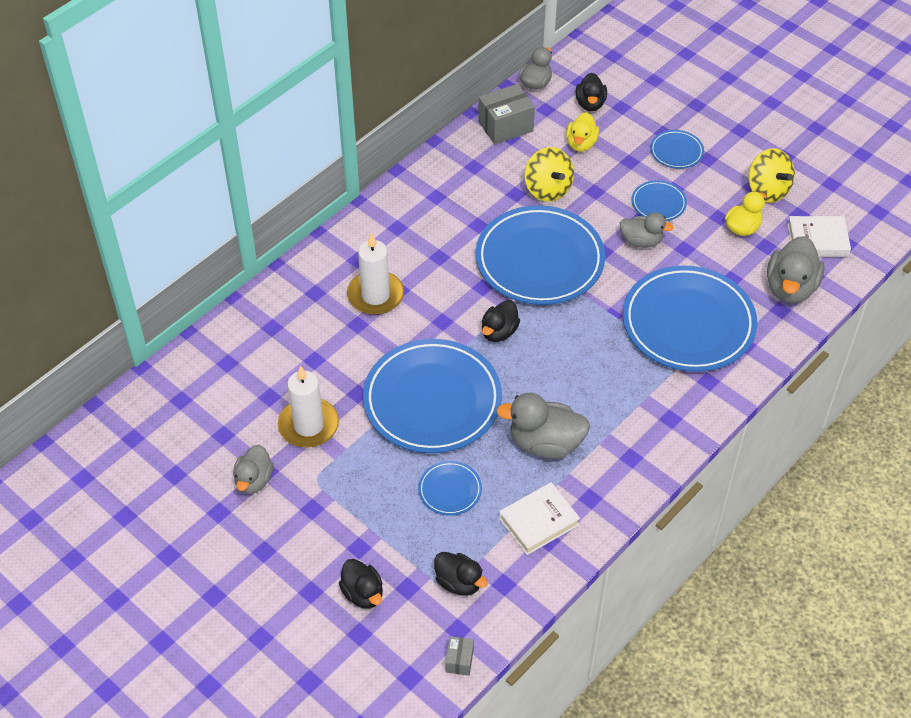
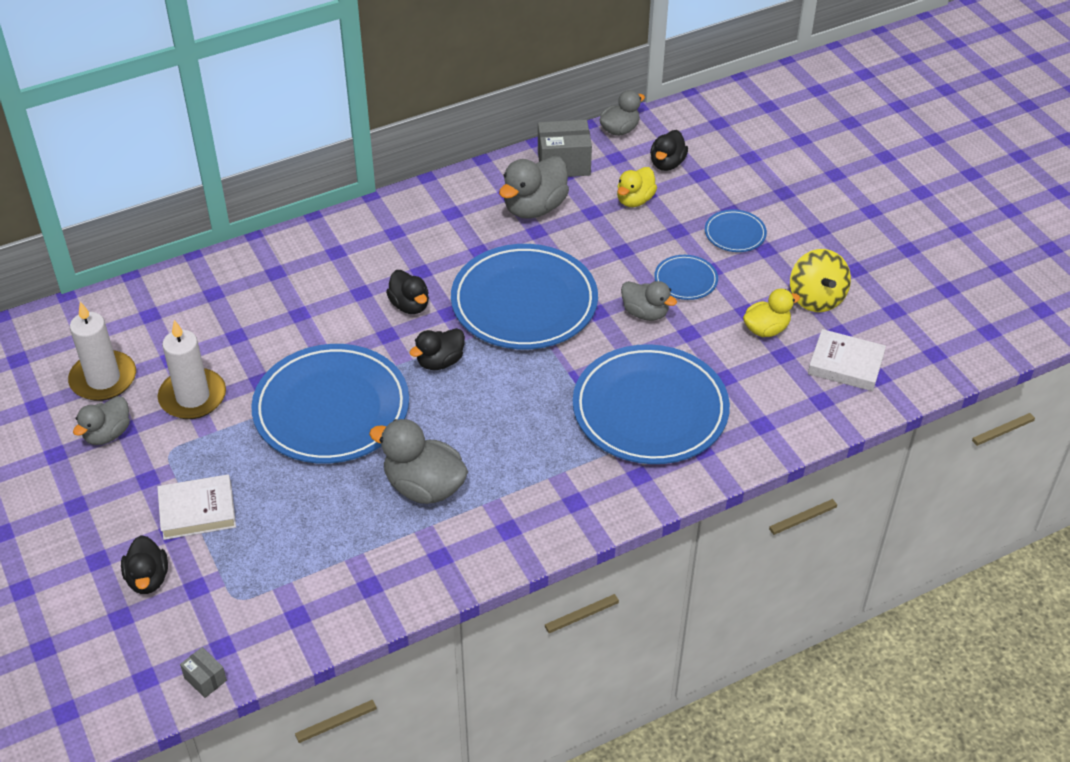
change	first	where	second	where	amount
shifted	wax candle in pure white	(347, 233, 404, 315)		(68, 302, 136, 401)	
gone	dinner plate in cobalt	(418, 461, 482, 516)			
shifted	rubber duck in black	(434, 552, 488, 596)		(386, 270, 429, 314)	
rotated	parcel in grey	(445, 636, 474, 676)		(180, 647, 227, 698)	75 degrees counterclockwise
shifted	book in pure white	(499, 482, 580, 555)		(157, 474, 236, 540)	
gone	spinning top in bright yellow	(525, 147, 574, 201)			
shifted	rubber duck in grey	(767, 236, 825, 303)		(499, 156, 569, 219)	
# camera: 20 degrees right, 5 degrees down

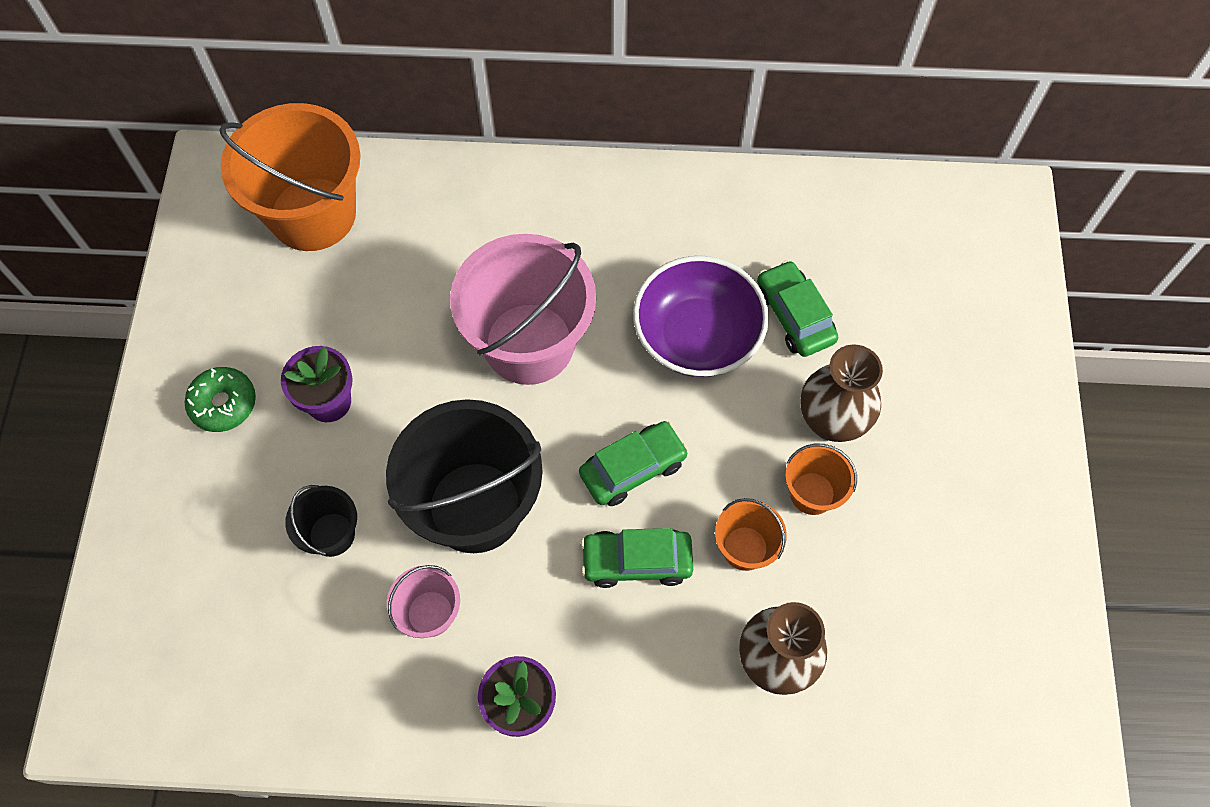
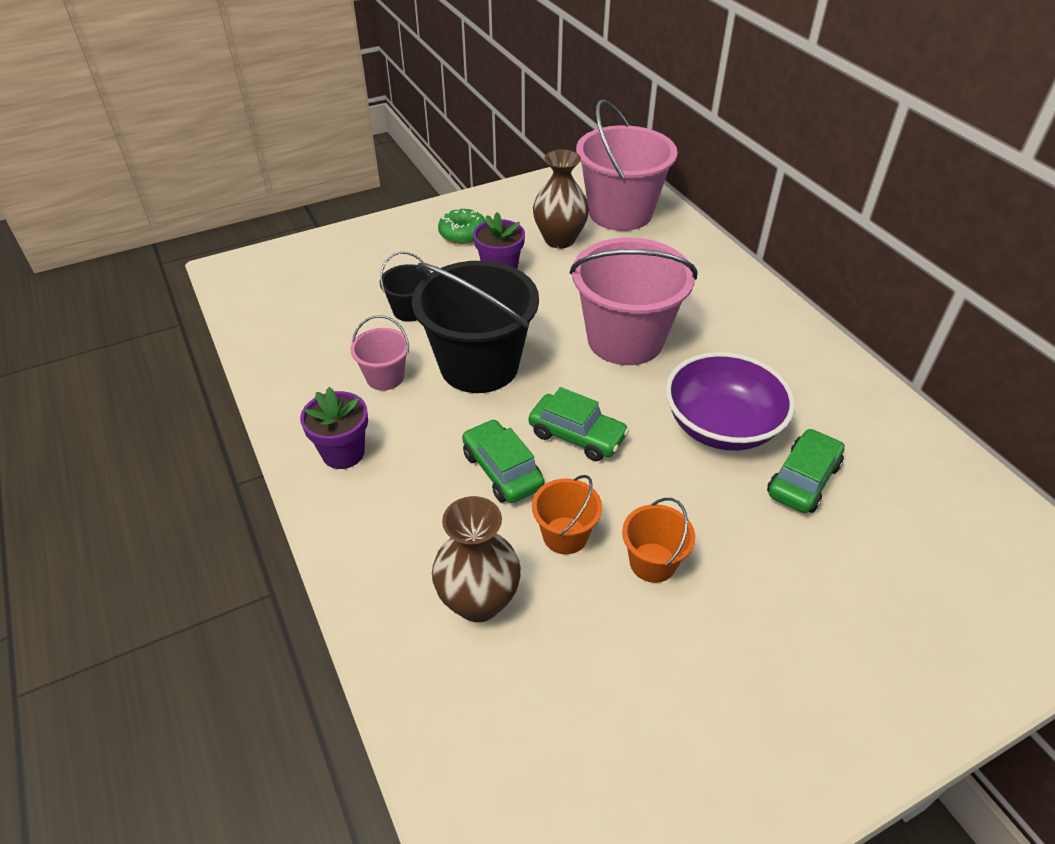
change	first	where	second	where	amount
repainted	bucket in orange	(219, 103, 361, 251)	bucket in pink	(576, 99, 678, 231)	
shifted	vase in brown	(801, 345, 883, 442)		(533, 149, 589, 249)	
# camera: 60 degrees right, 20 degrees down

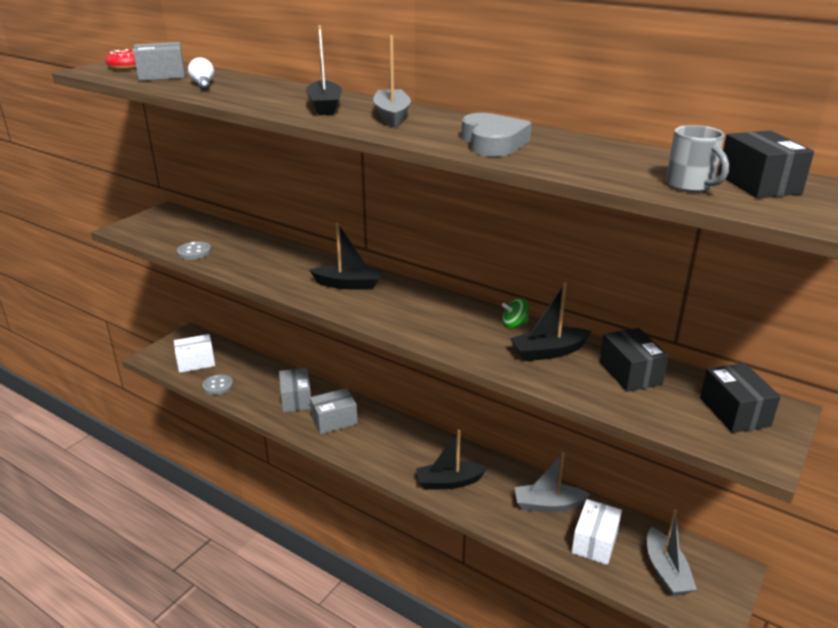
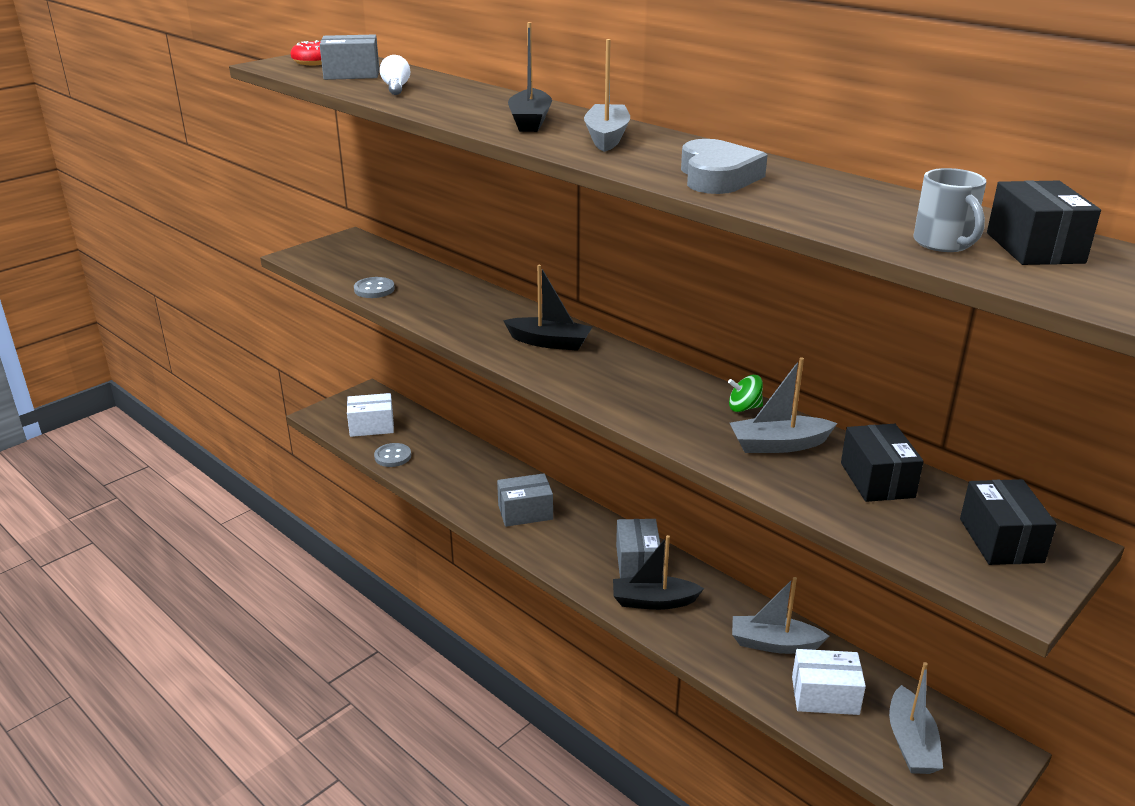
change	first	where	second	where	amount
shifted	parcel in grey	(279, 368, 311, 412)		(616, 519, 660, 578)	
repainted	sailboat in black	(510, 282, 592, 361)	sailboat in grey	(730, 357, 838, 453)	
rotated	parcel in pure white	(572, 499, 622, 565)		(792, 649, 866, 715)	60 degrees clockwise
# camera: 10 degrees right, 0 degrees up

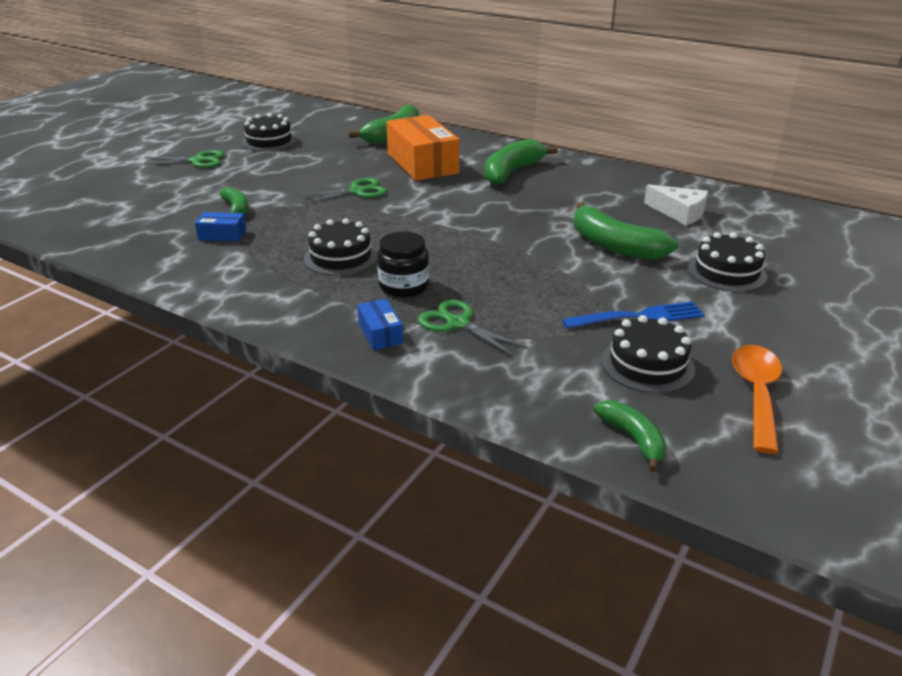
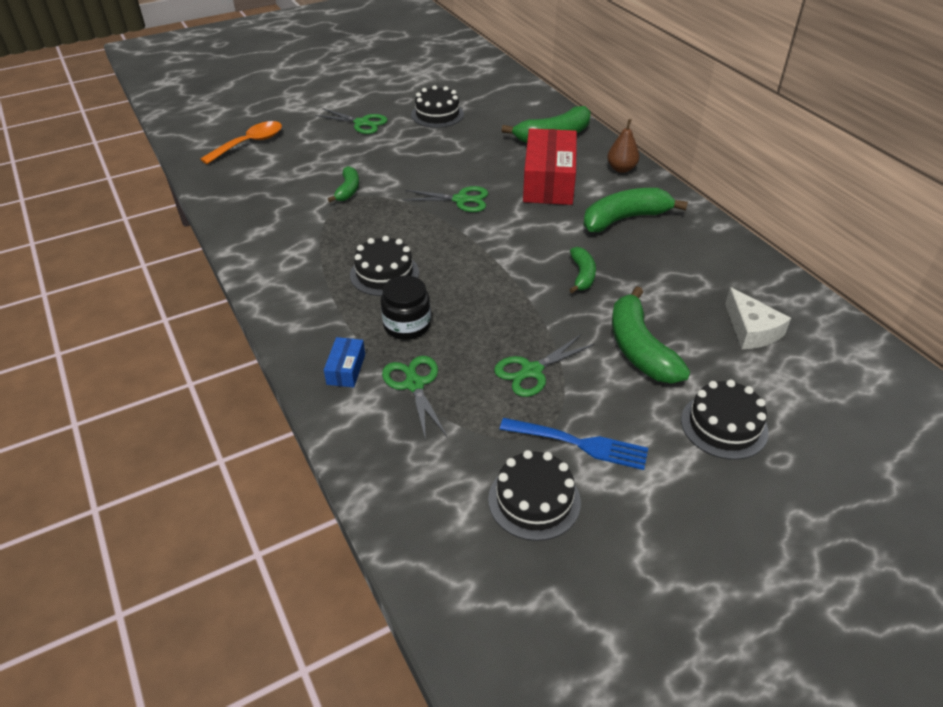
change	first	where	second	where	amount
gone	parcel in cobalt	(195, 212, 246, 241)			
repainted	parcel in orange	(386, 115, 460, 181)	parcel in crimson	(523, 128, 577, 205)	
shifted	banana fruit in emerald	(594, 400, 667, 472)		(569, 247, 596, 293)	
shifted	spoon in orange	(732, 345, 782, 454)		(200, 121, 282, 164)	
new			shears in emerald	(494, 335, 595, 397)	
new			pear in brown	(607, 119, 639, 173)	
# camera: 30 degrees right, 10 degrees up

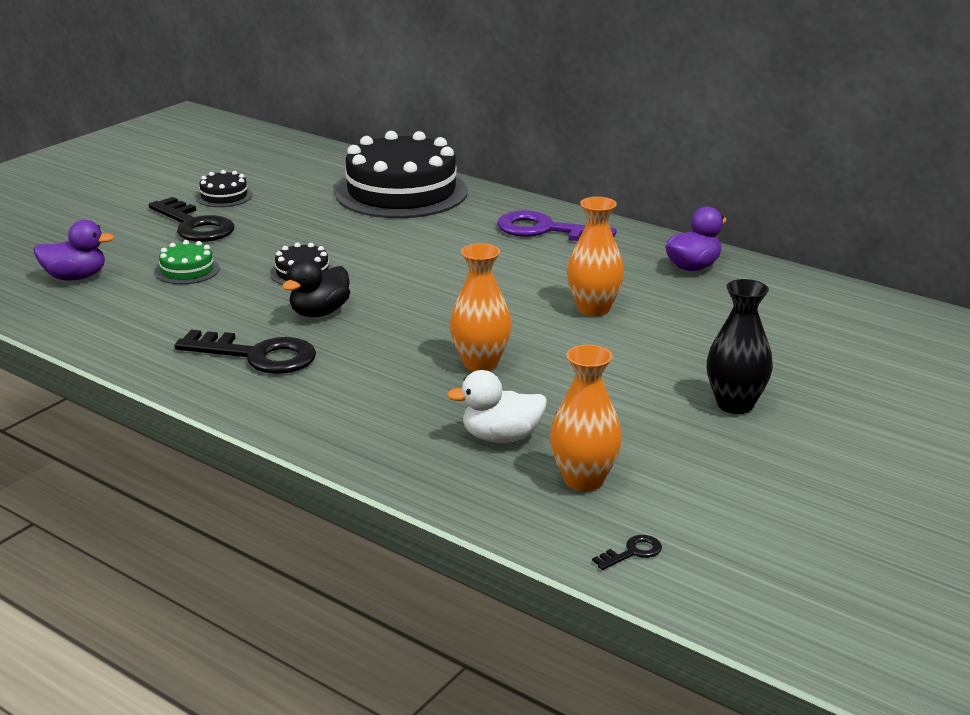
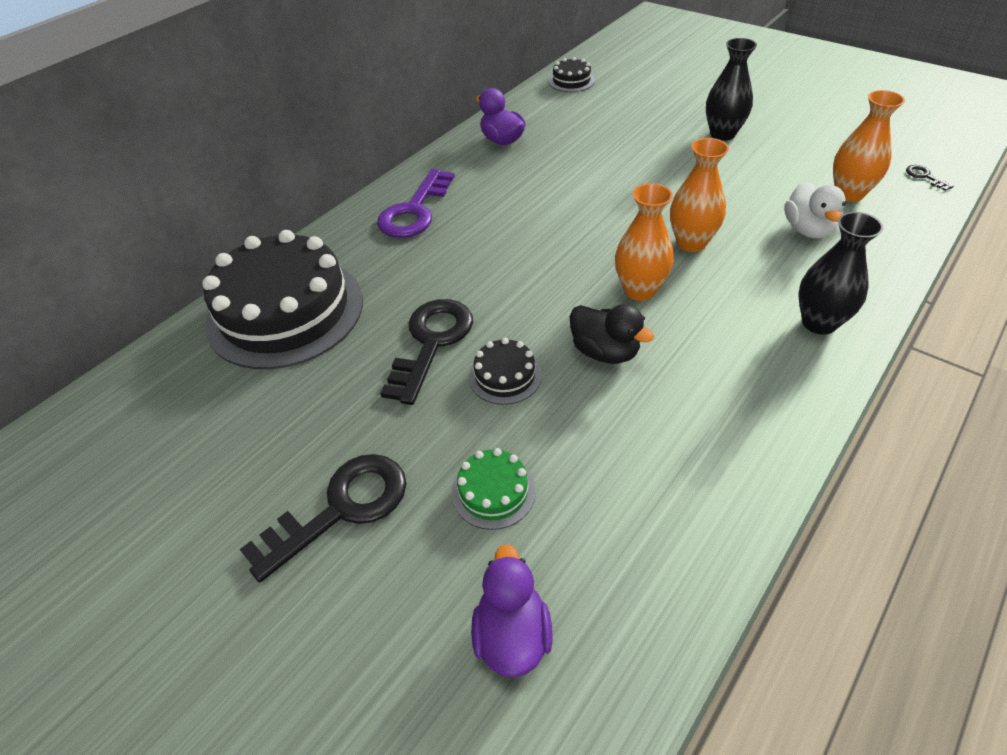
change	first	where	second	where	amount
shifted	key in black	(174, 330, 316, 374)		(380, 299, 473, 405)	
shifted	cake in black	(196, 170, 253, 207)		(549, 57, 595, 92)	
shifted	vase in orange	(567, 197, 624, 316)		(615, 183, 674, 301)	
new			vase in black	(799, 212, 883, 335)	
# camera: 85 degrees left, 20 degrees up

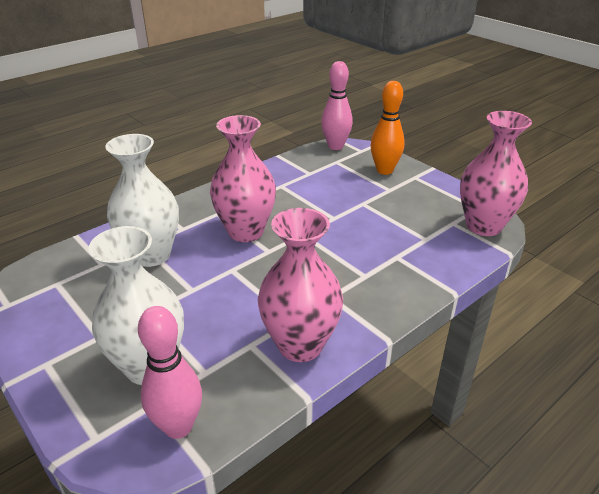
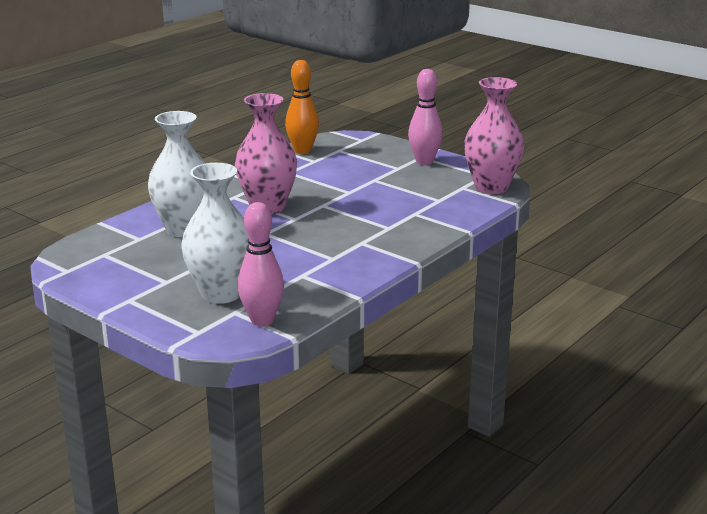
change	first	where	second	where	amount
gone	vase in pink	(258, 208, 343, 362)			
shifted	tenpin in pink	(321, 61, 353, 150)		(408, 69, 443, 165)	
shifted	tenpin in orange	(370, 81, 405, 175)		(285, 60, 319, 154)	
# camera: 10 degrees left, 10 degrees down

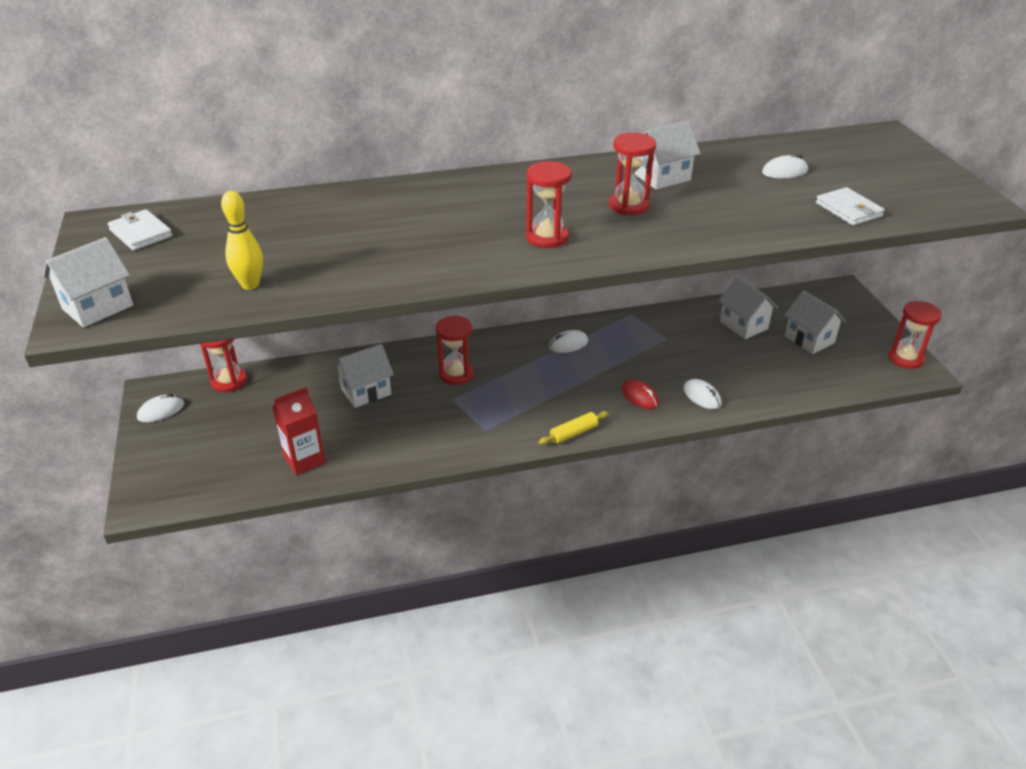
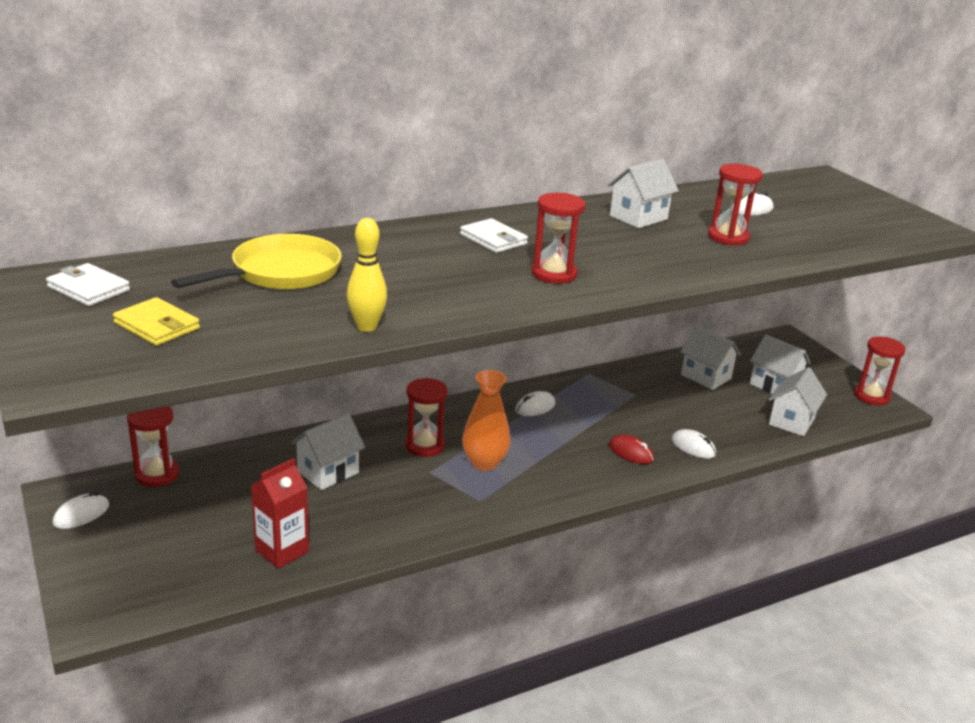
change	first	where	second	where	amount
shifted	toy house in pure white	(43, 237, 133, 327)		(769, 367, 827, 436)	
shifted	tenpin in bright yellow	(221, 191, 263, 290)		(347, 218, 387, 332)	
gone	dough roller in bright yellow	(539, 411, 609, 445)			
shifted	sand timer in crimson	(609, 133, 656, 215)		(708, 164, 763, 245)	
shifted	billfold in pure white	(816, 187, 885, 225)		(460, 218, 528, 253)	
new			billfold in bright yellow	(113, 297, 200, 346)	
new			frying pan in bright yellow	(171, 234, 342, 290)	
new			vase in orange	(462, 370, 510, 471)	
# camera: 15 degrees left, 10 degrees down

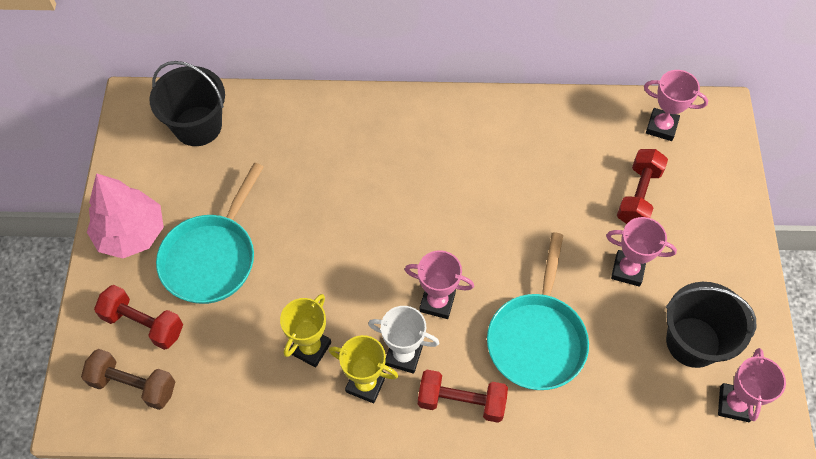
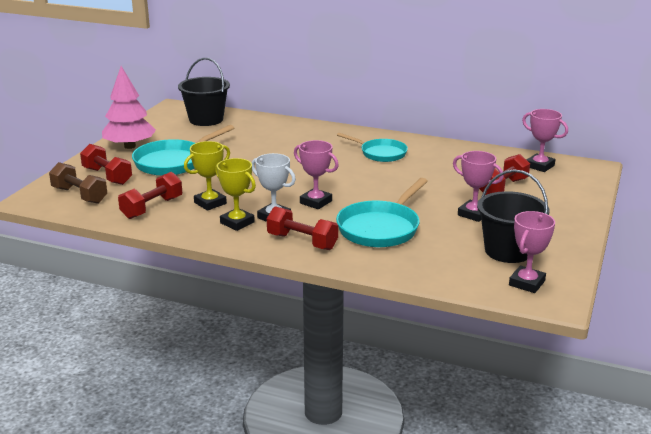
change	first	where	second	where	amount
new			hand weight in crimson	(118, 172, 182, 219)	
new			frying pan in teal	(337, 133, 408, 162)	
# camera: 20 degrees right, 35 degrees down

